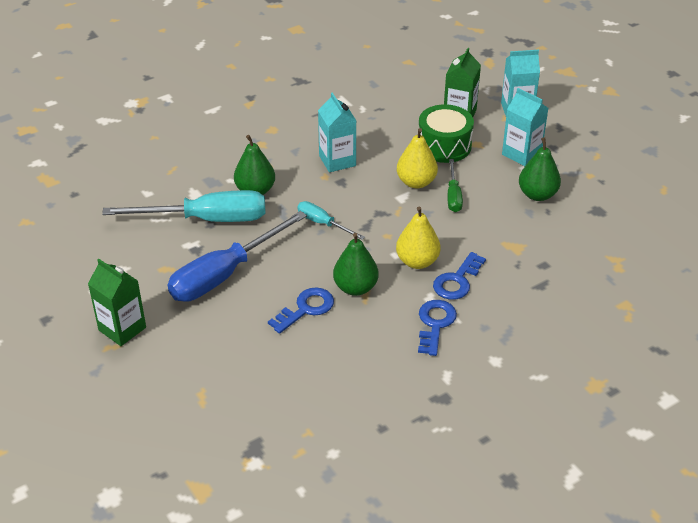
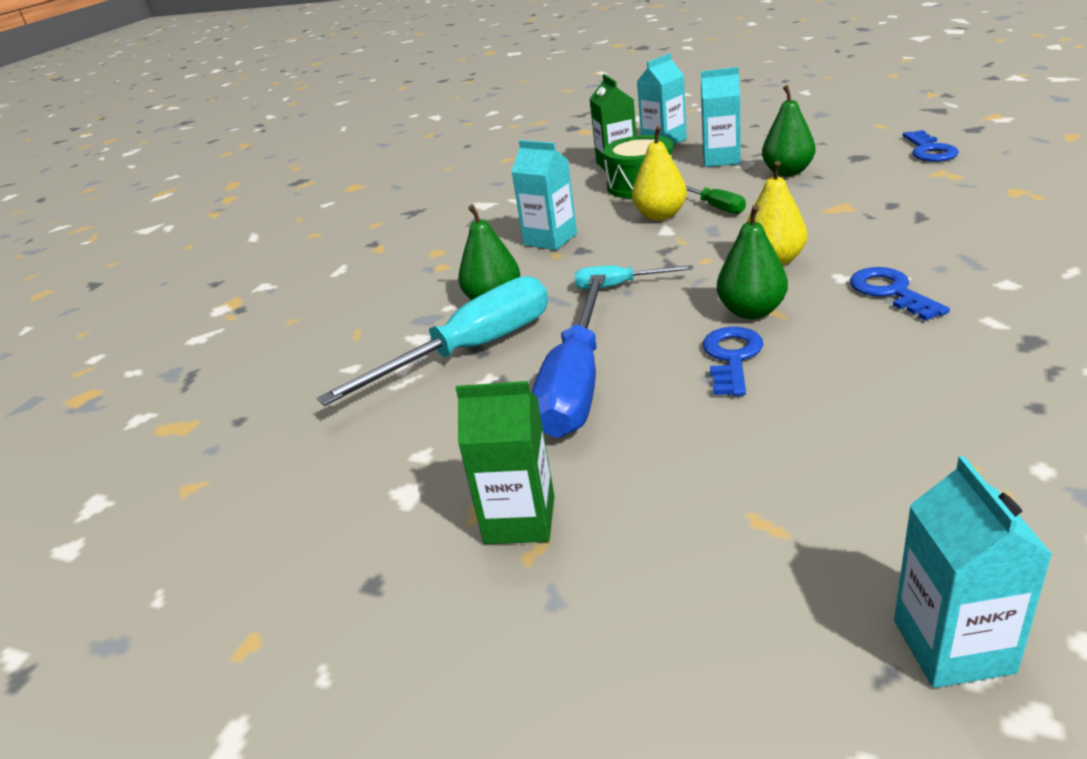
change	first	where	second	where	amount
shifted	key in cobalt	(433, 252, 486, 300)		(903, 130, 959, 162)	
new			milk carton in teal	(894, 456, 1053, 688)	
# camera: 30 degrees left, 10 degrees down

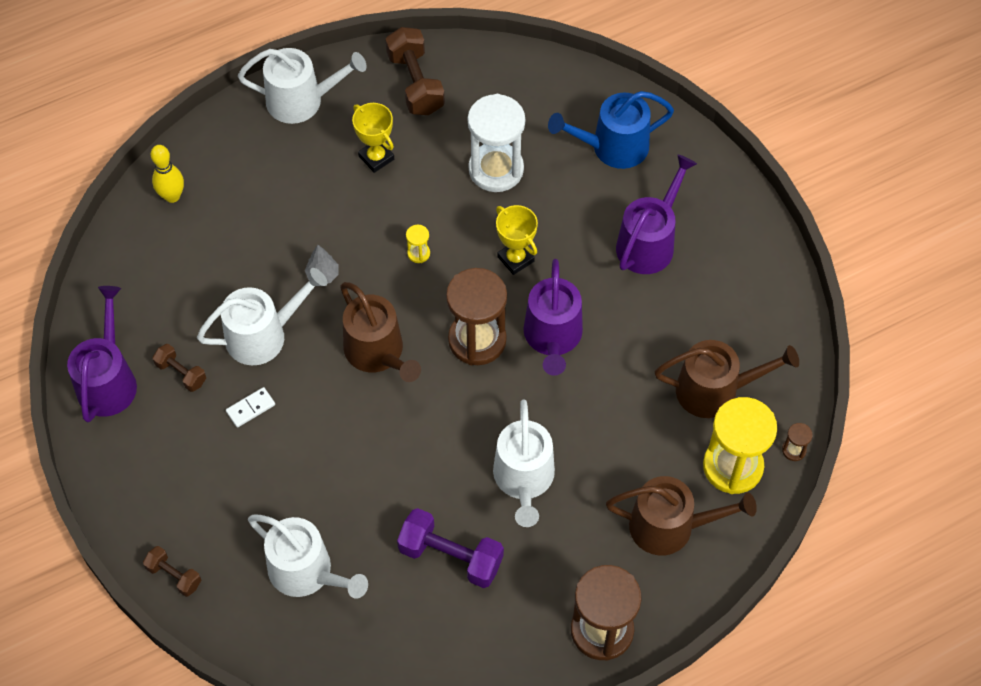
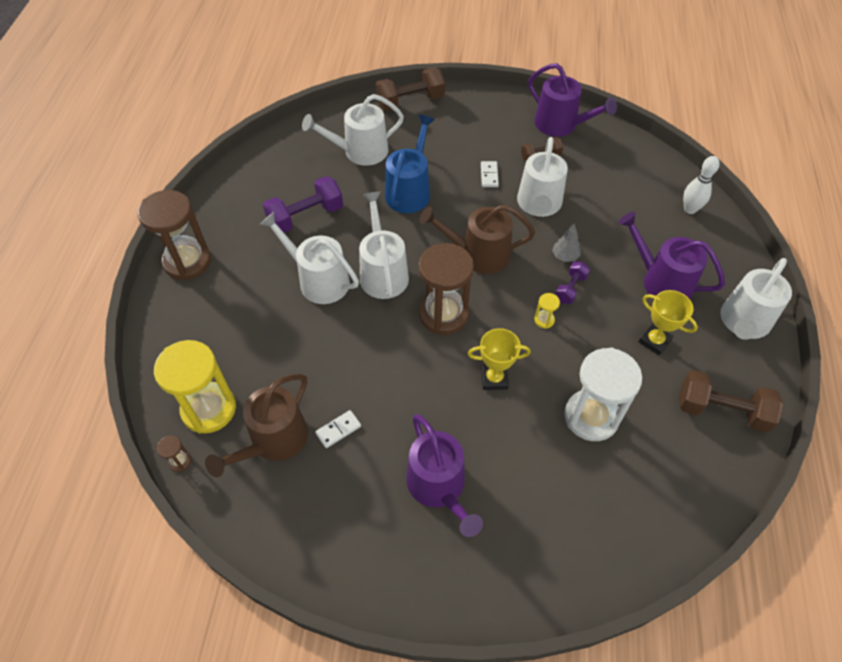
change	first	where	second	where	amount
scaled	hand weight in brown	(143, 546, 201, 597)		(375, 67, 445, 111)	x1.78
repainted	tenpin in bright yellow	(151, 145, 184, 203)	tenpin in pure white	(683, 156, 720, 214)	
rotated	prize cup in bright yellow	(352, 103, 394, 173)		(639, 290, 698, 355)	45 degrees clockwise
shifted	watering pot in royal purple	(523, 259, 583, 376)		(618, 212, 725, 299)	
shifted	watering pot in cobalt	(548, 91, 674, 169)		(385, 115, 435, 213)	
gone	watering pot in brown	(606, 476, 757, 556)			
new			domino piece in pure white	(315, 410, 361, 448)	
new			watering pot in pure white	(359, 192, 409, 299)	
new			hand weight in royal purple	(555, 262, 590, 304)	
# camera: 125 degrees right, 5 degrees down

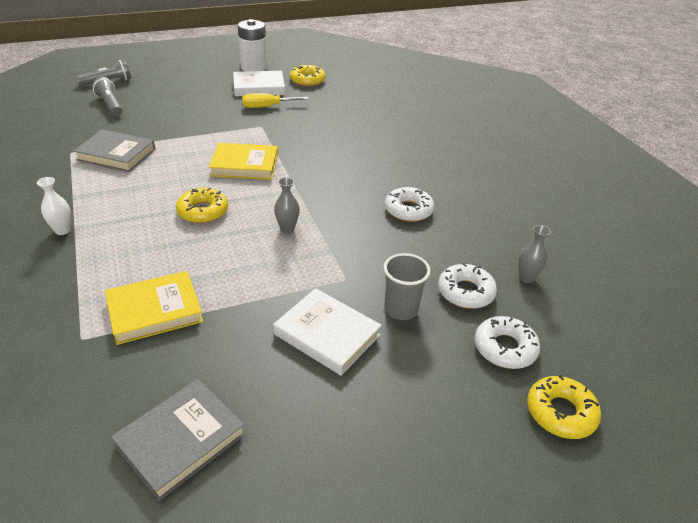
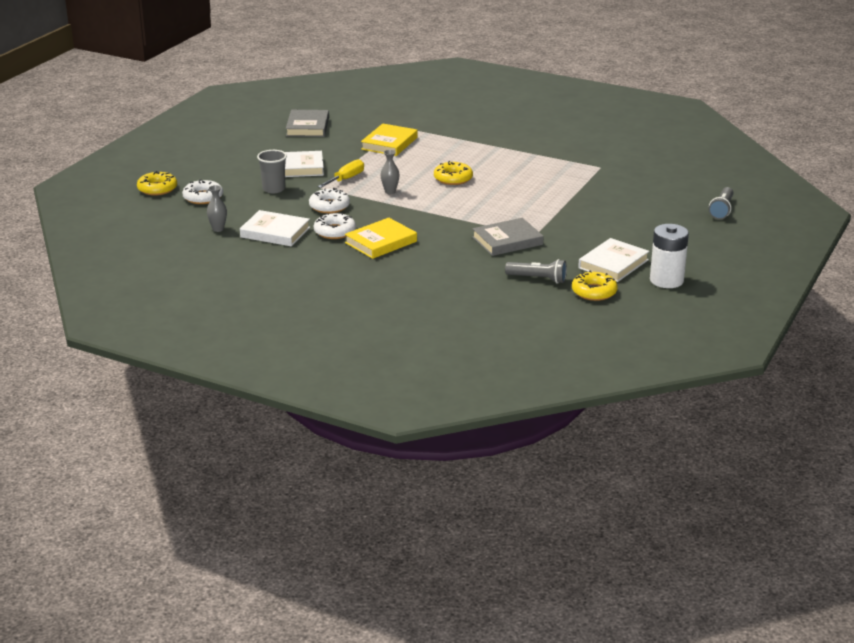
change	first	where	second	where	amount
gone	vase in pure white	(37, 177, 71, 235)			
shifted	book in grey	(73, 129, 155, 172)		(472, 218, 543, 256)	
shifted	torch in grey	(92, 77, 123, 116)		(505, 259, 567, 284)	
shifted	book in bright yellow	(209, 143, 278, 180)		(345, 218, 417, 259)	
shifted	flat screwdriver in bright yellow	(242, 93, 309, 108)		(317, 159, 364, 188)	
shifted	glazed donut in pure white	(438, 263, 497, 309)		(309, 188, 350, 214)	
new			book in pure white	(240, 210, 310, 246)	
# camera: 140 degrees right, 10 degrees down

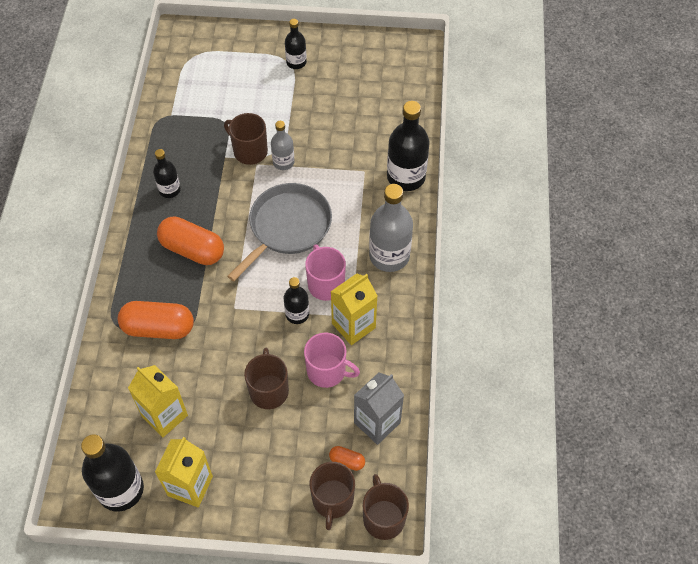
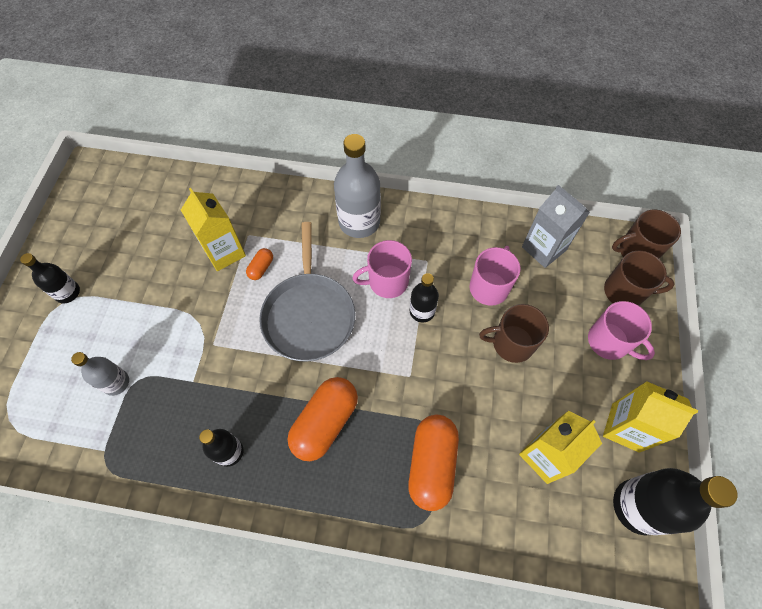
change	first	where	second	where	amount
gone	tea mug in brown	(224, 113, 268, 165)			
rotated	frying pan in grey	(227, 183, 332, 281)		(259, 222, 355, 361)	135 degrees counterclockwise
shifted	flask in grey	(271, 121, 295, 170)		(71, 352, 129, 396)	
shifted	pill in orange	(329, 446, 365, 471)		(246, 248, 273, 280)	
shifted	milk carton in bright yellow	(330, 273, 377, 345)		(181, 188, 246, 271)	
gone	flask in black	(387, 101, 430, 191)			
new			tea mug in pink	(588, 301, 655, 360)	
# camera: 85 degrees left, 5 degrees up

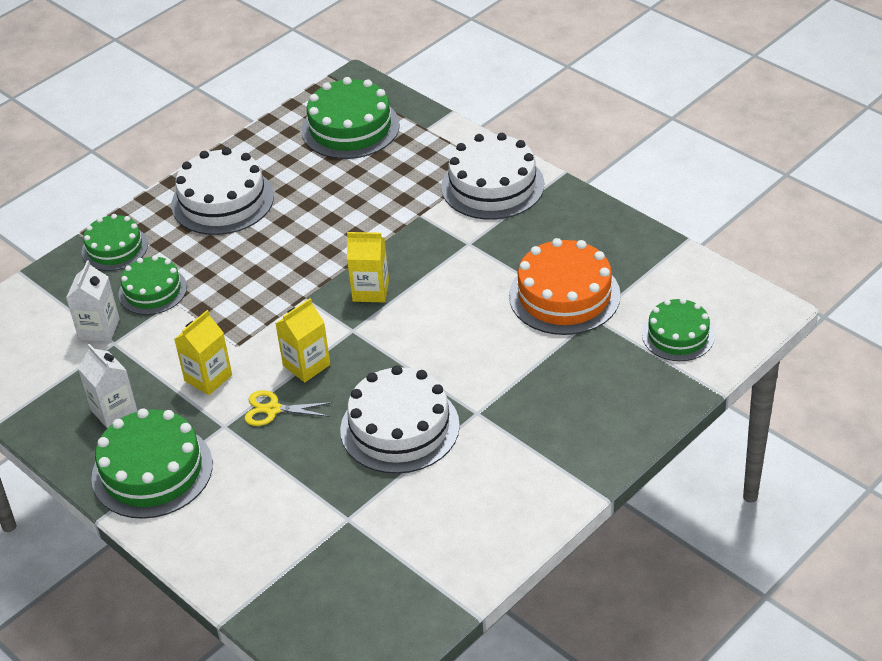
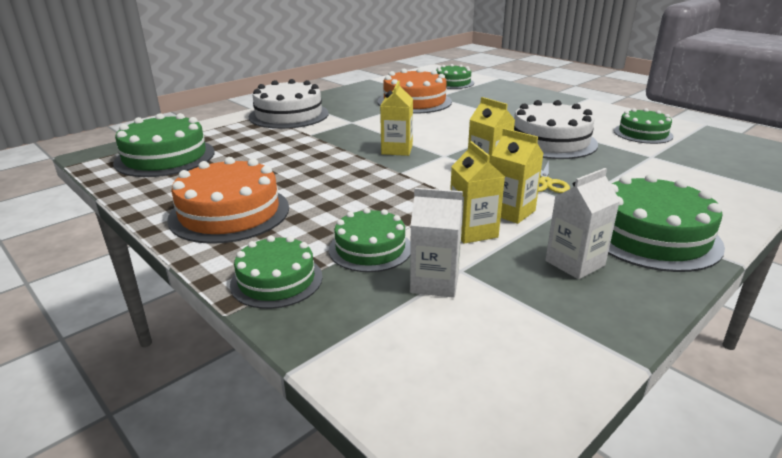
change	first	where	second	where	amount
repainted	cake in pure white	(171, 147, 274, 235)	cake in orange	(167, 157, 289, 244)	
new			milk carton in bright yellow	(450, 141, 505, 244)	
new			cake in emerald	(614, 108, 673, 144)	
# camera: 90 degrees left, 15 degrees down

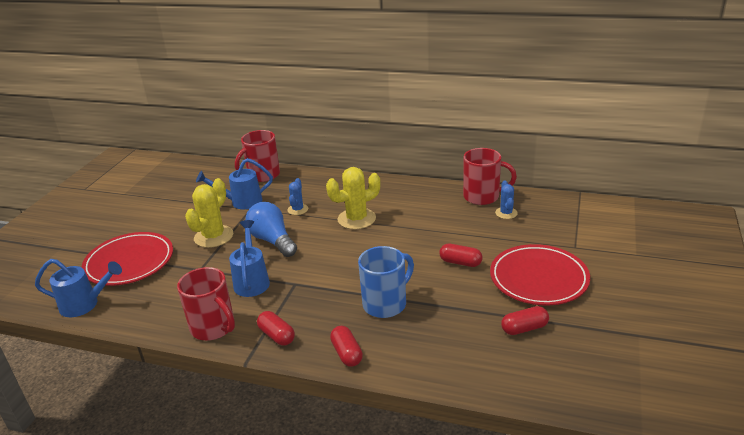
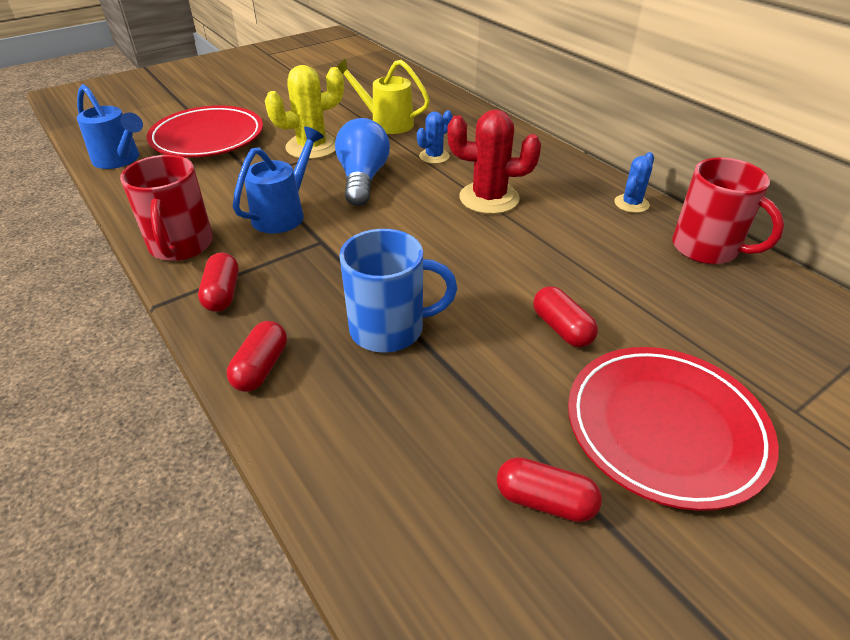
change	first	where	second	where	amount
repainted	watering pot in cobalt	(196, 158, 273, 209)	watering pot in bright yellow	(337, 59, 430, 134)	
gone	tea mug in crimson	(235, 130, 280, 182)			
repainted	saguaro cactus in bright yellow	(326, 167, 380, 229)	saguaro cactus in crimson	(447, 109, 541, 214)	
shifted	saguaro cactus in cobalt	(495, 180, 518, 219)		(614, 152, 654, 213)	
# camera: 35 degrees right, 10 degrees up

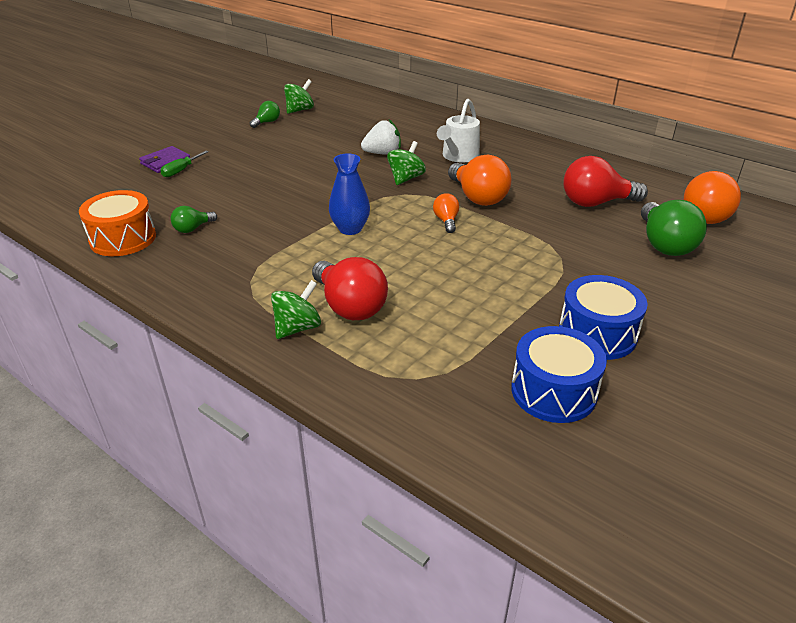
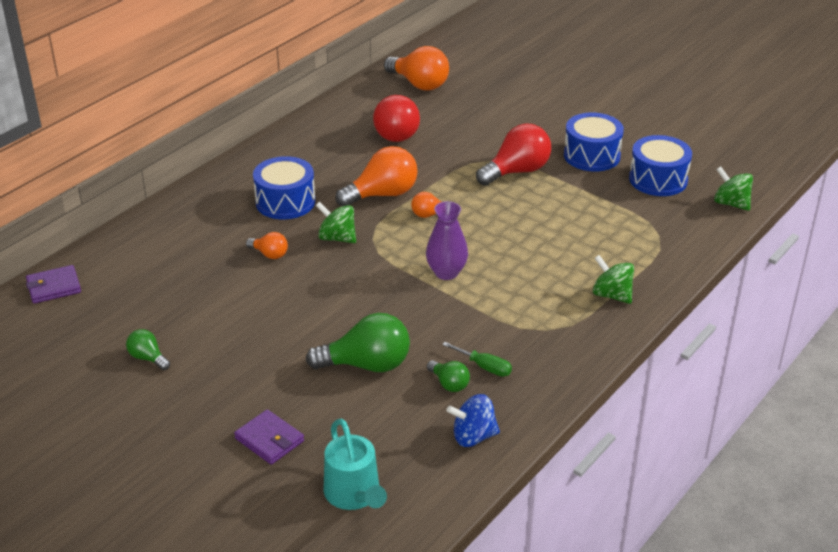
change	first	where	second	where	amount
swapped	toy drum in orange	(79, 190, 156, 256)	spinning top in cobalt	(446, 394, 500, 447)	
shifted	flat screwdriver in emerald	(160, 151, 209, 177)		(442, 342, 512, 377)	
shifted	spinning top in emerald	(284, 79, 314, 114)		(714, 166, 753, 211)	
shifted	bulb in crimson	(312, 257, 388, 320)		(476, 123, 551, 186)	
repainted	vase in cobalt	(329, 153, 370, 235)	vase in royal purple	(426, 201, 468, 280)	
swapped	strawberry in pure white	(361, 119, 401, 155)	bulb in orange	(246, 232, 288, 259)	
swapped	watering pot in pure white	(437, 99, 480, 163)	toy drum in cobalt	(253, 156, 315, 219)	
shifted	bulb in emerald	(641, 200, 707, 256)		(306, 313, 410, 372)	
new			billfold in royal purple	(26, 265, 81, 304)	
new			watering pot in teal	(324, 419, 387, 510)	
# camera: 90 degrees left, 0 degrees up

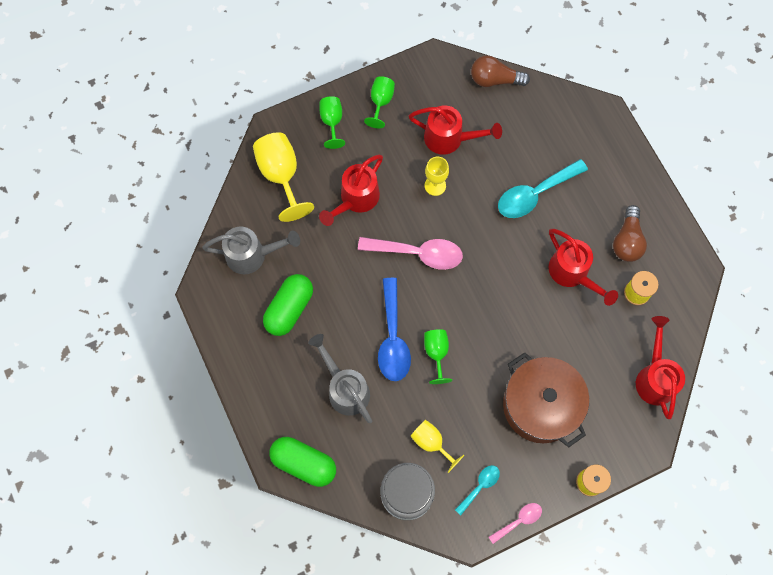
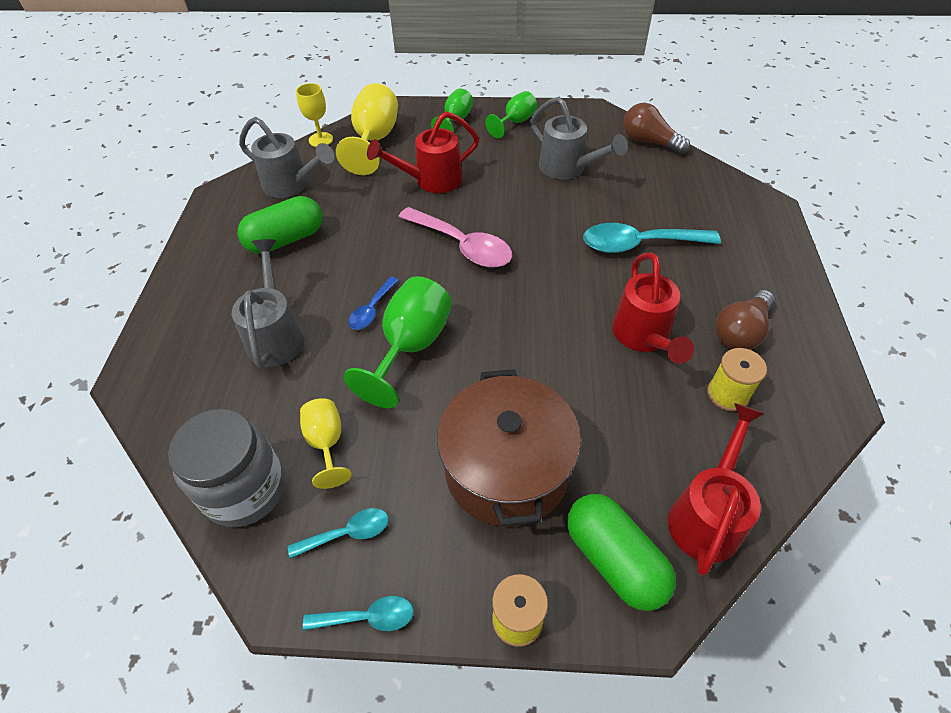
change	first	where	second	where	amount
shifted	pill in emerald	(269, 437, 336, 487)		(567, 494, 676, 611)	
scaled	spoon in cobalt	(378, 278, 411, 381)		(348, 277, 399, 330)	x0.53
repainted	watering pot in crimson	(409, 105, 502, 155)	watering pot in grey	(530, 97, 628, 180)	
scaled	goblet in emerald	(424, 329, 452, 384)		(344, 276, 452, 408)	x1.68
shifted	goblet in bright yellow	(425, 157, 449, 196)		(296, 83, 333, 147)	
repainted	spoon in pink	(489, 503, 542, 544)	spoon in teal	(303, 596, 414, 631)	
# camera: 30 degrees right, 20 degrees down

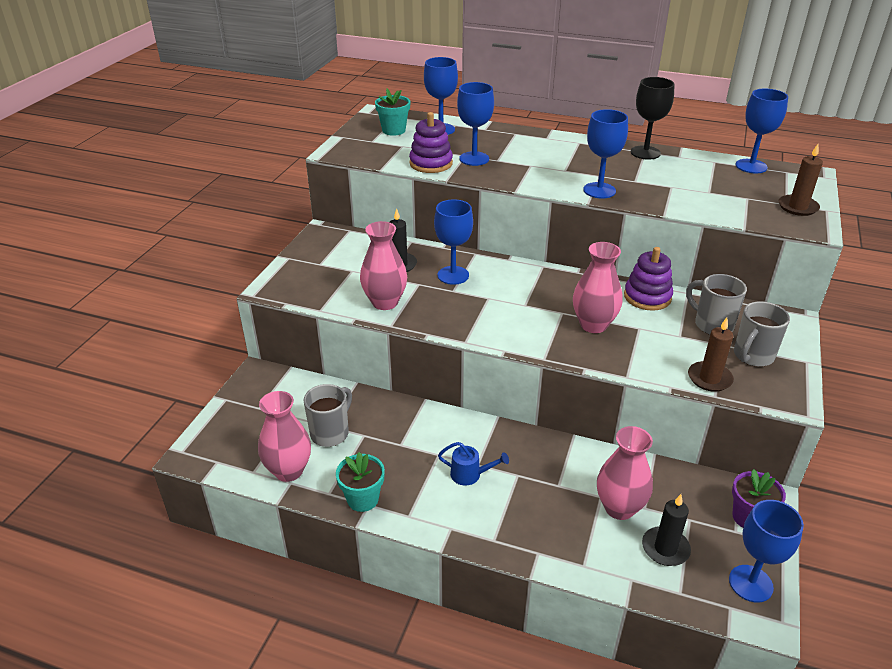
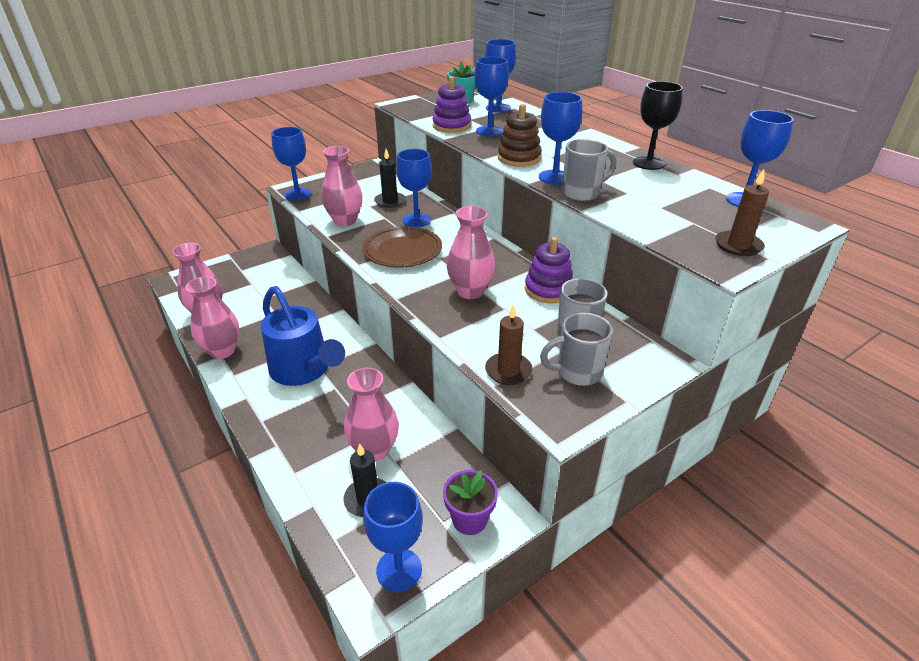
change	first	where	second	where	amount
shifted	tea mug in grey	(303, 384, 352, 447)		(562, 139, 616, 201)	
swapped	plant pot in teal	(336, 452, 385, 512)	vase in pink	(185, 277, 239, 359)	
scaled	watering pot in cobalt	(438, 442, 509, 486)		(261, 286, 345, 386)	x2.29
new			goblet in cobalt	(271, 127, 311, 200)	
new			dinner plate in brown	(362, 226, 442, 268)	
new			ring stacker in brown	(498, 104, 542, 167)	
# camera: 35 degrees right, 0 degrees up

